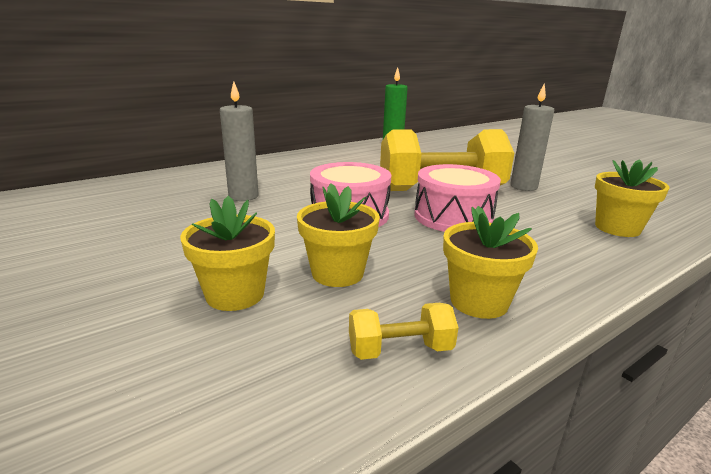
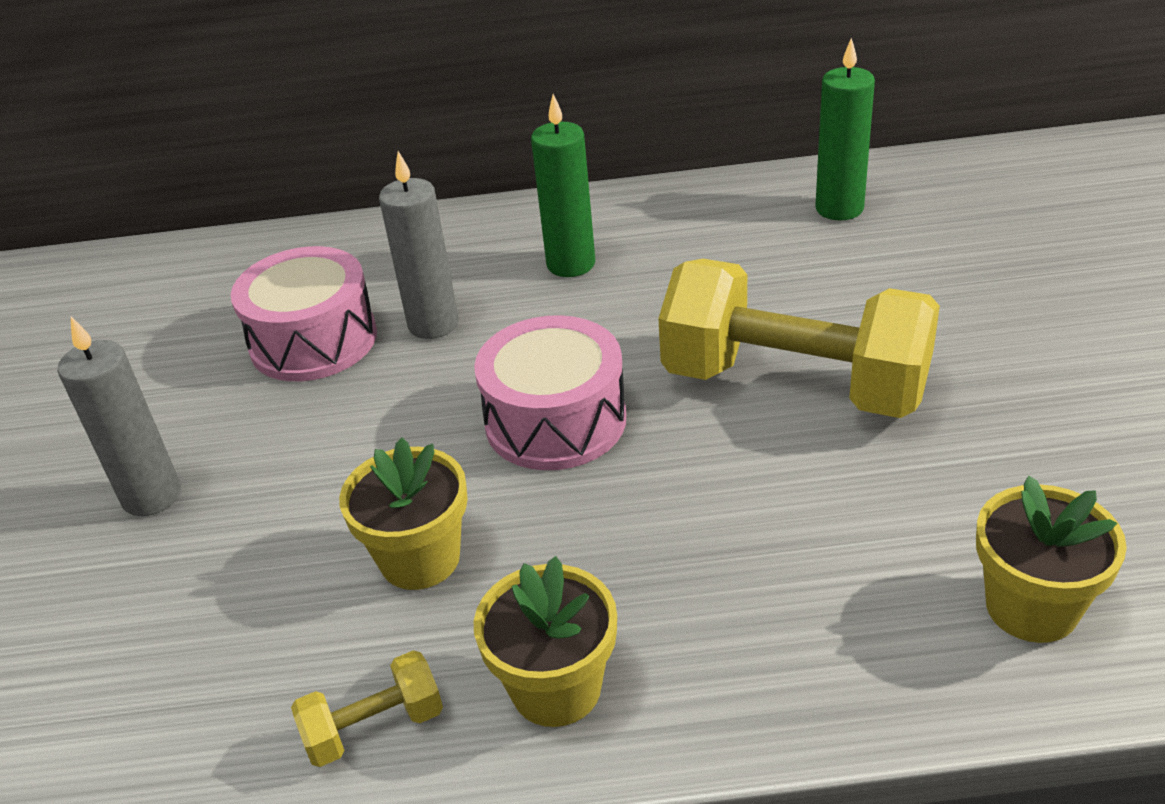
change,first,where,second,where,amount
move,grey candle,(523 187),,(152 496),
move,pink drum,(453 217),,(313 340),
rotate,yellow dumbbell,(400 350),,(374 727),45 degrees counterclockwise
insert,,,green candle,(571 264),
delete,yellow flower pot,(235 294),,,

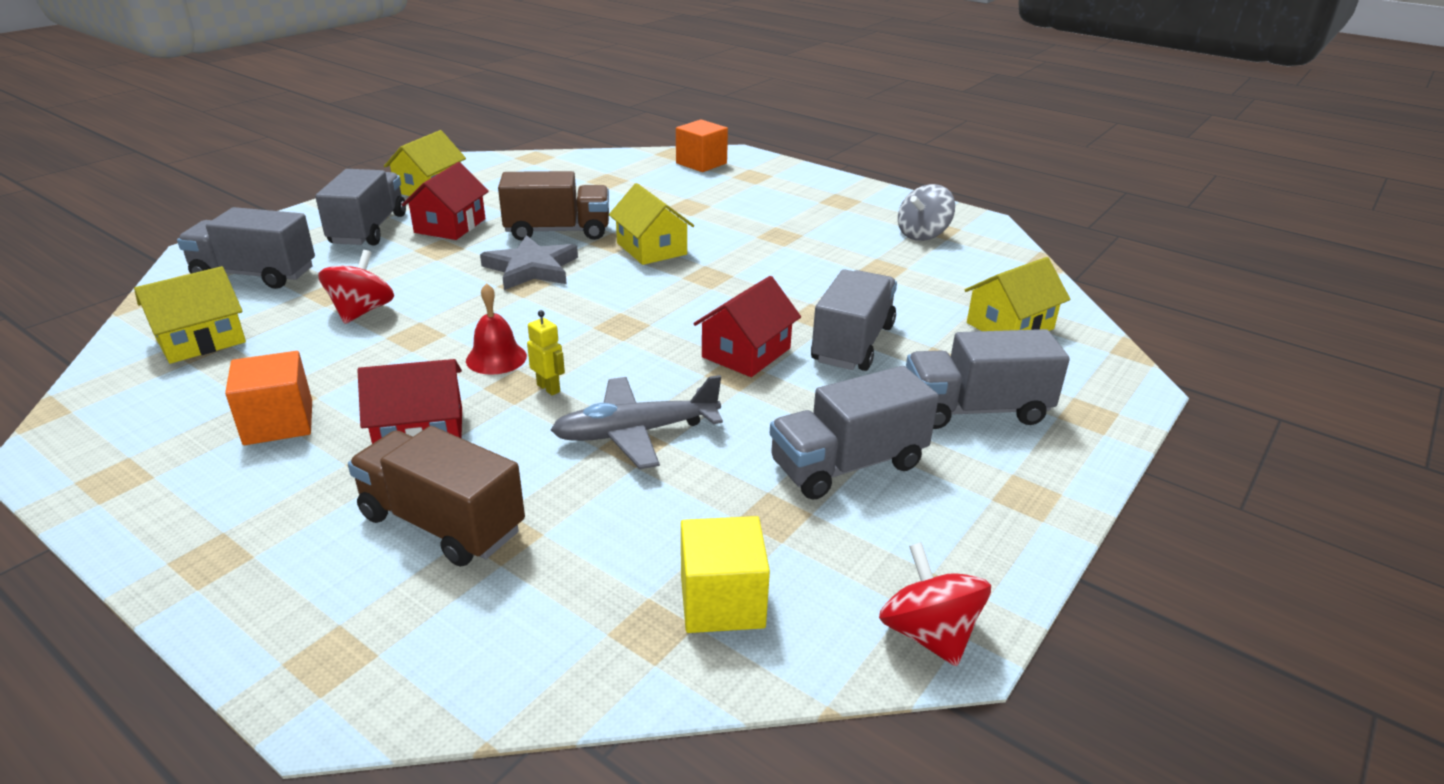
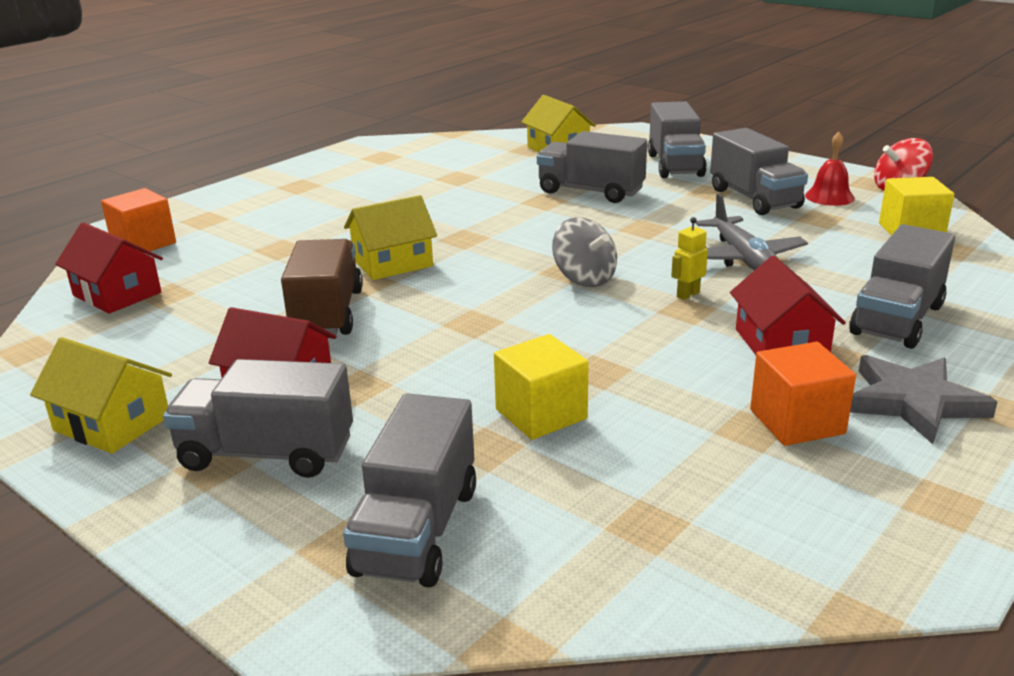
change,first,where,second,where,amount
move,red house,(746 353),,(117 294),
replace,red spinning top,(362 311),yellow cube,(541 414),
move,grey spinning top,(922 234),,(584 278),
move,red bell,(496 358),,(829 197),
recolor,brown truck,(442 523),grey truck,(897 319),
move,grey star,(531 268),,(914 402),
delete,yellow house,(201 340),,,

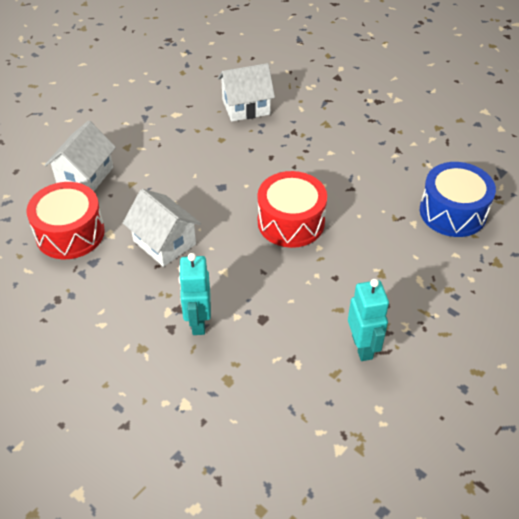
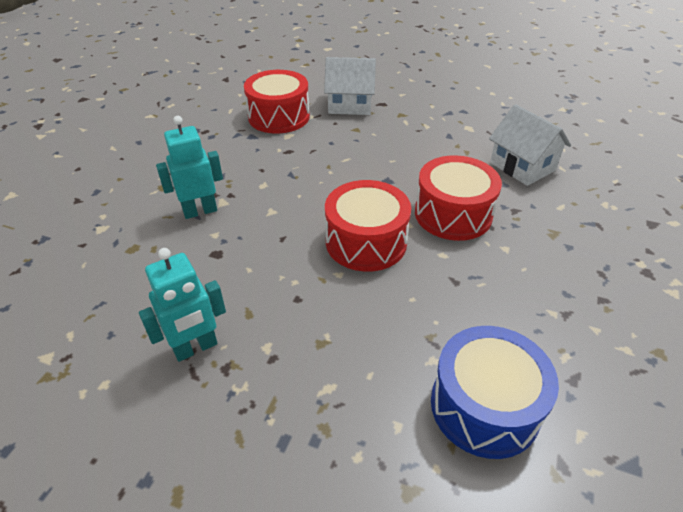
change,first,where,second,where,amount
insert,,,red drum,(453 214),
delete,white house,(164 242),,,

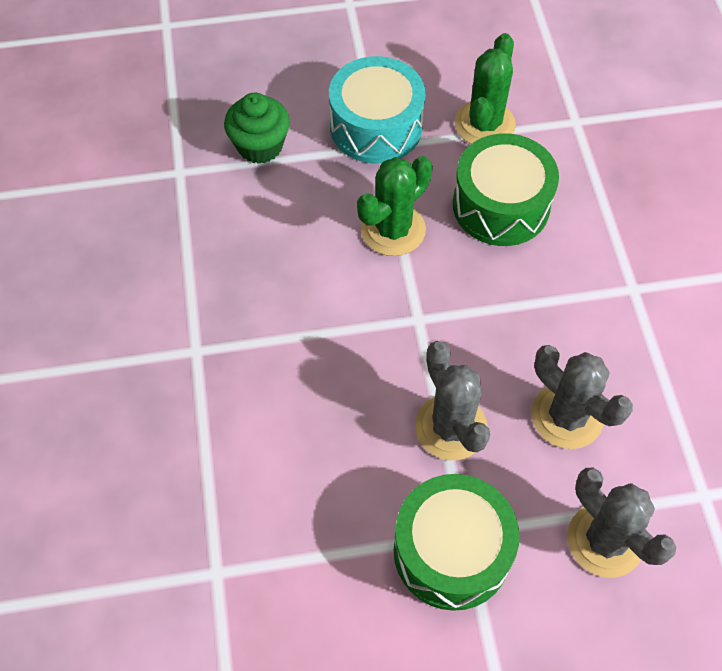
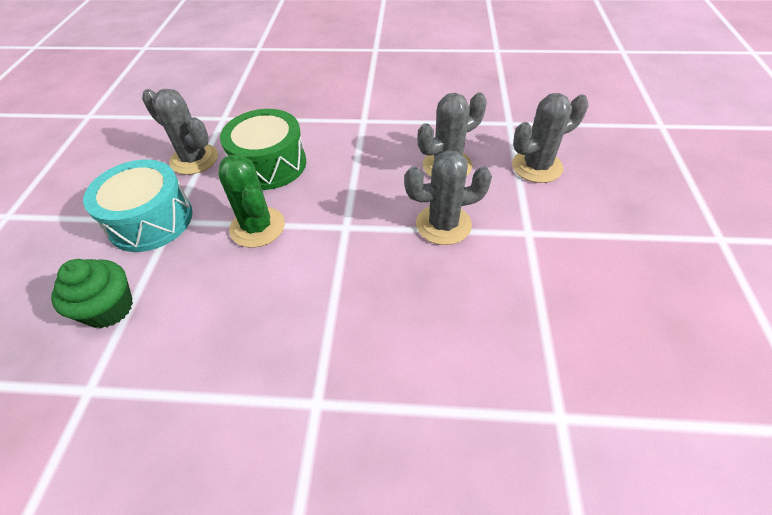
change,first,where,second,where,amount
recolor,green cactus,(484 124),grey cactus,(194 159),
delete,green drum,(452 551),,,

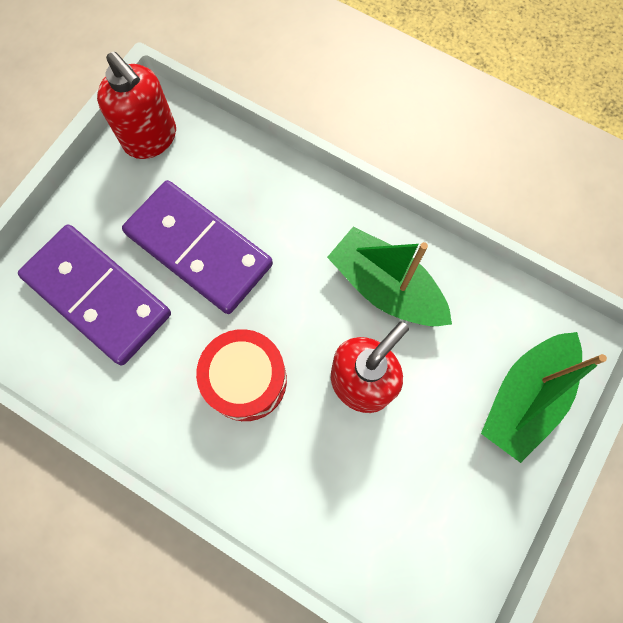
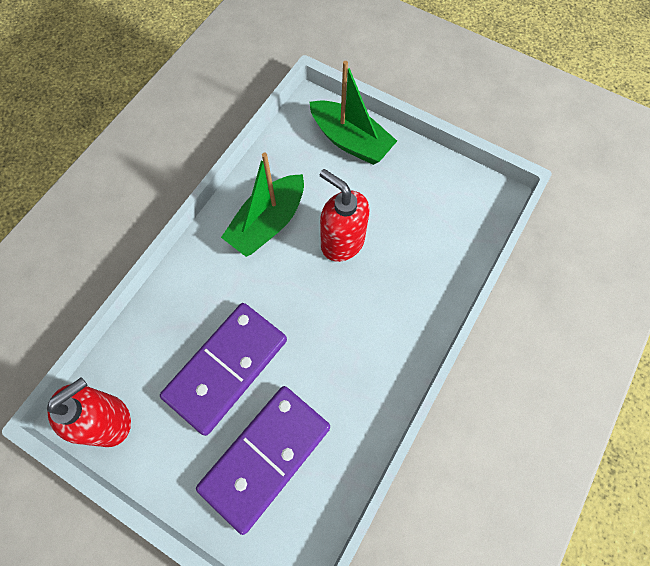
change,first,where,second,where,amount
delete,red drum,(246 380),,,

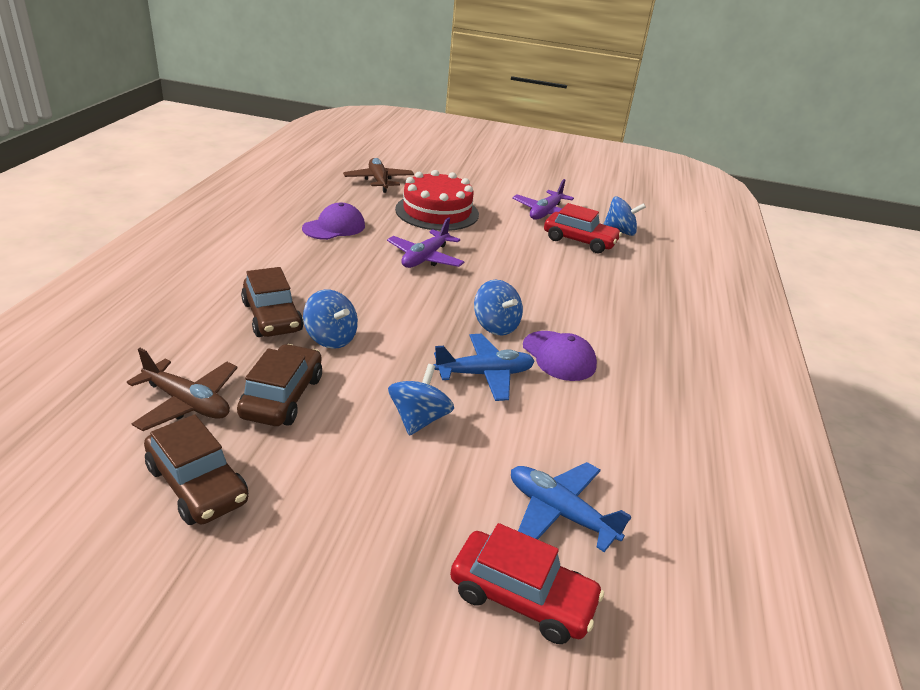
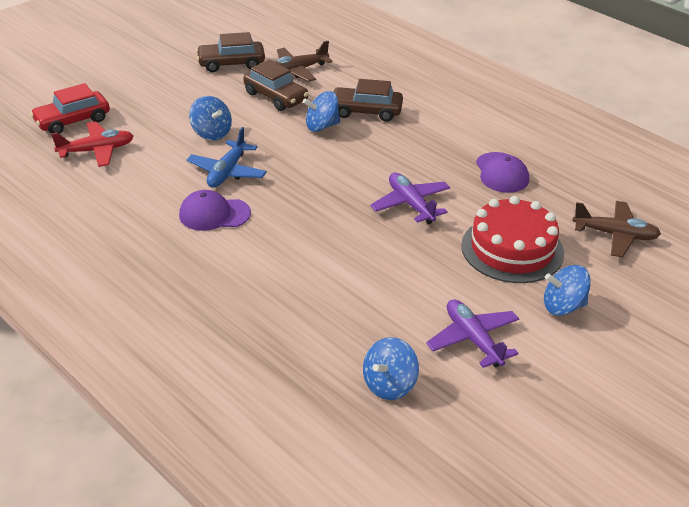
change,first,where,second,where,amount
recolor,blue plane,(560 513),red plane,(97 151),
move,blue spinning top,(495 326),,(563 306),
delete,red car,(579 241),,,

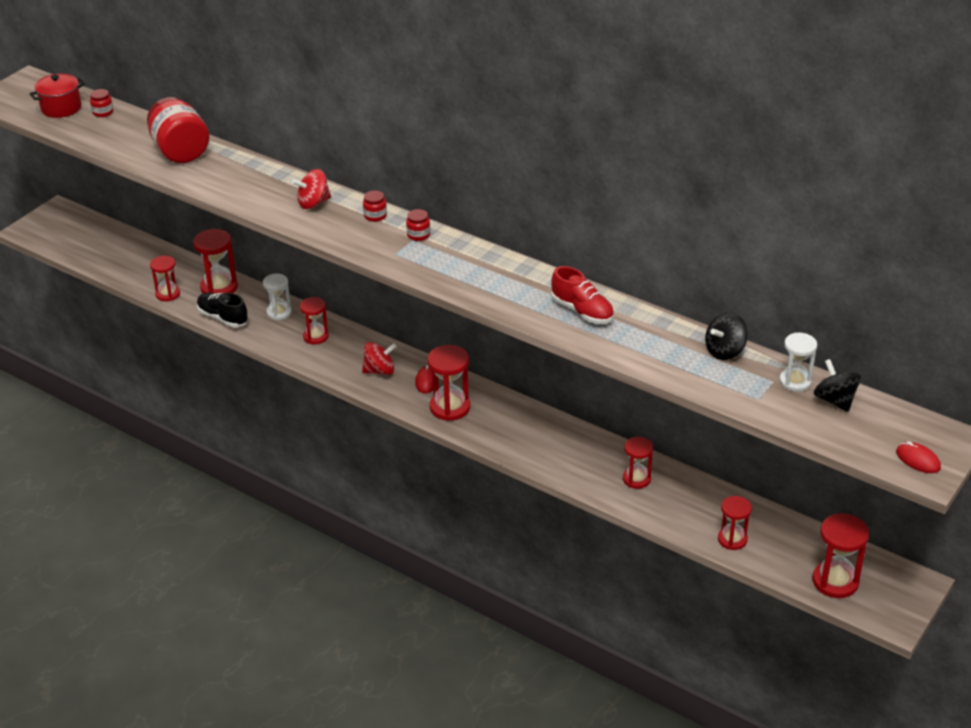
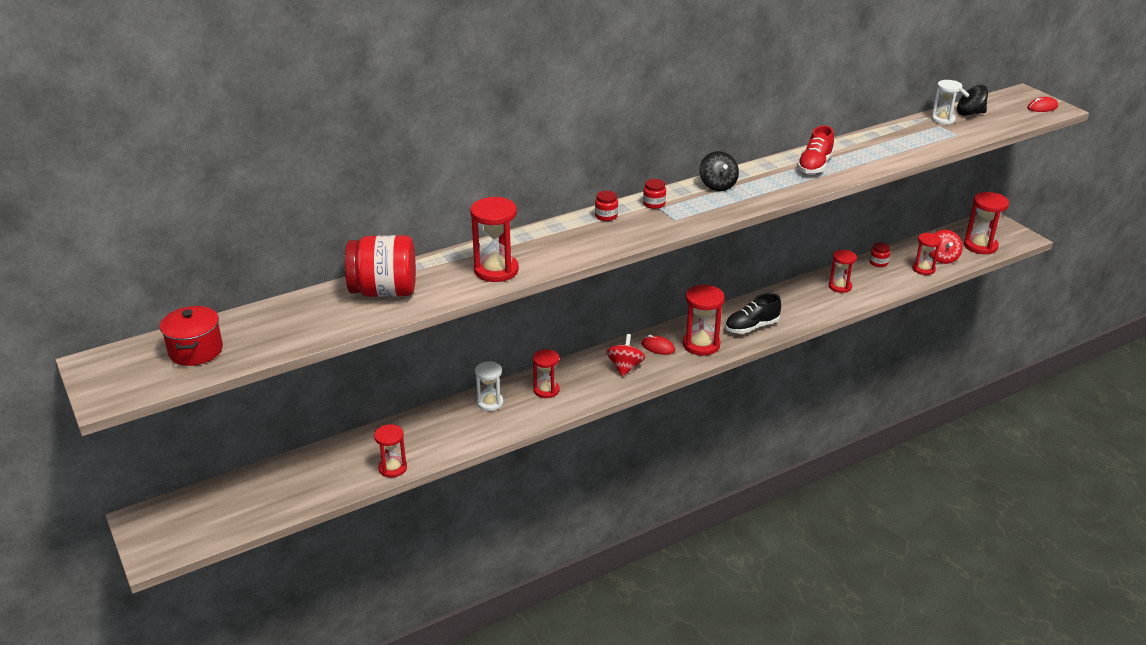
change,first,where,second,where,amount
move,red hourglass,(219 287),,(496 270),
move,black spinning top,(725 351),,(717 185),
move,black shoe,(223 318),,(751 327),
rotate,red shoe,(582 311),,(814 165),135 degrees clockwise
move,red jar,(103 112),,(878 263),
move,red spinning top,(313 203),,(942 258),

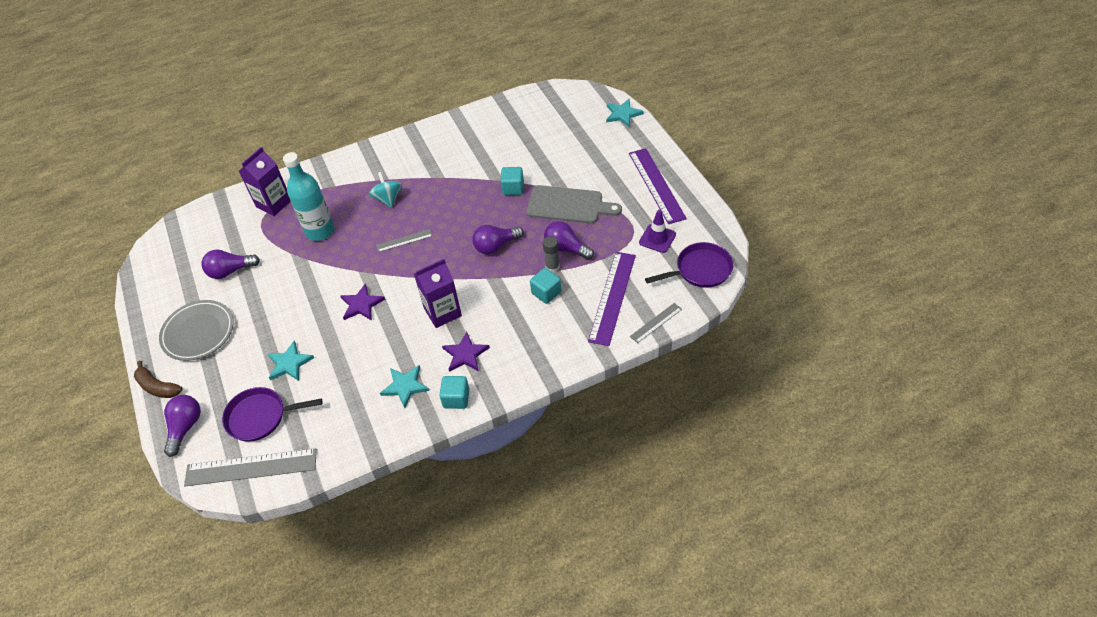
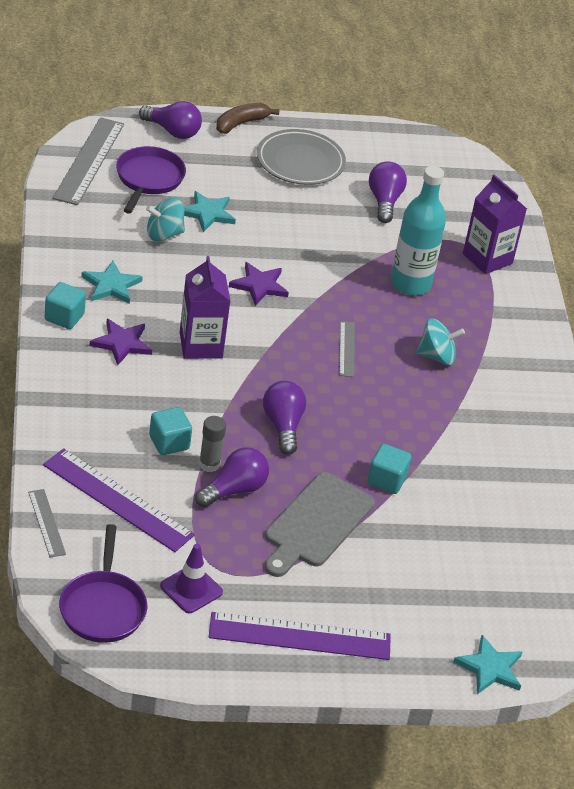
change,first,where,second,where,amount
insert,,,turquoise spinning top,(164 234),

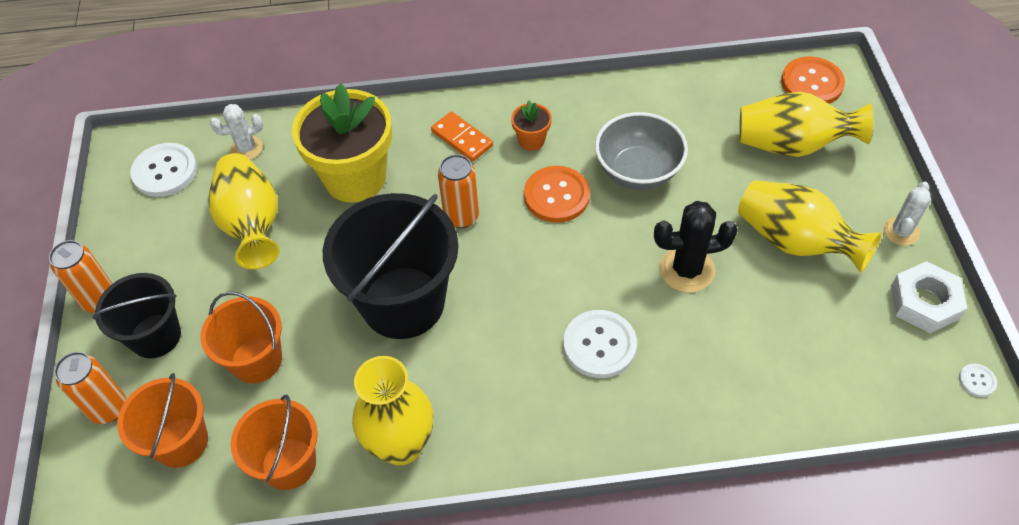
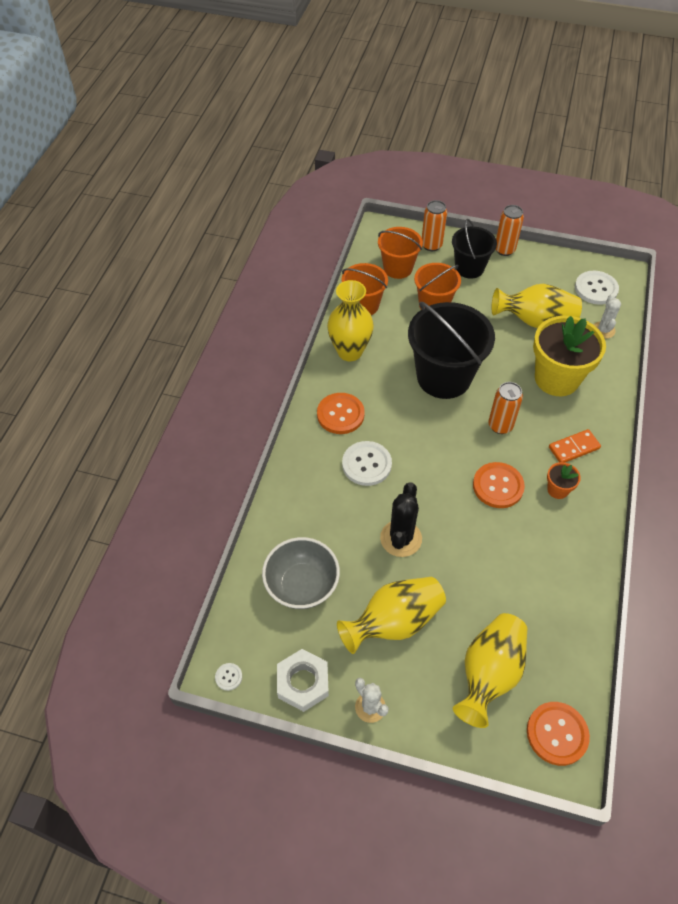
change,first,where,second,where,amount
move,grey bowl,(637 171),,(302 585),
insert,,,orange button,(340 414),

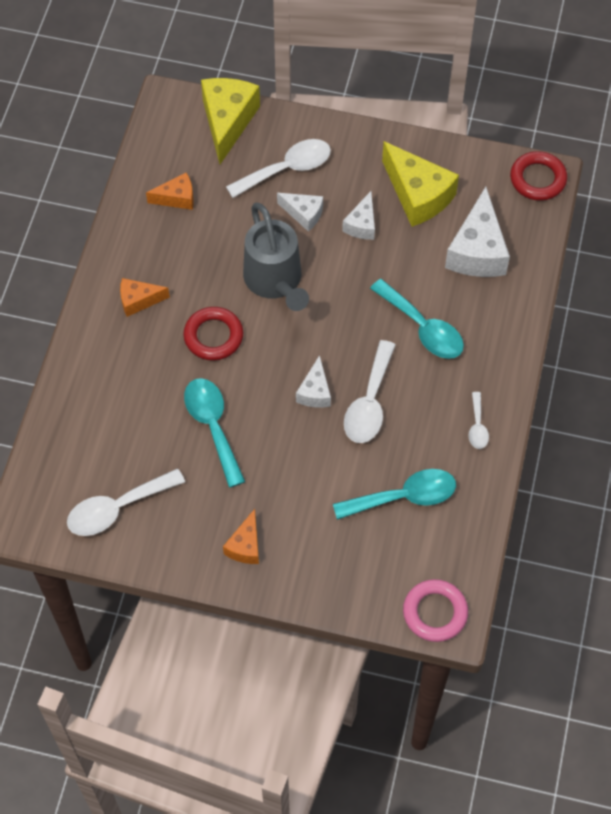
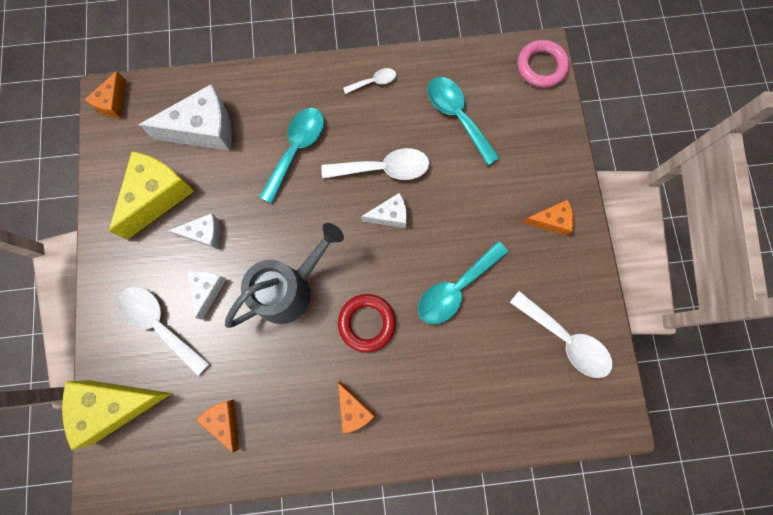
change,first,where,second,where,amount
replace,red ring,(537 179),orange cheese,(113 103),

